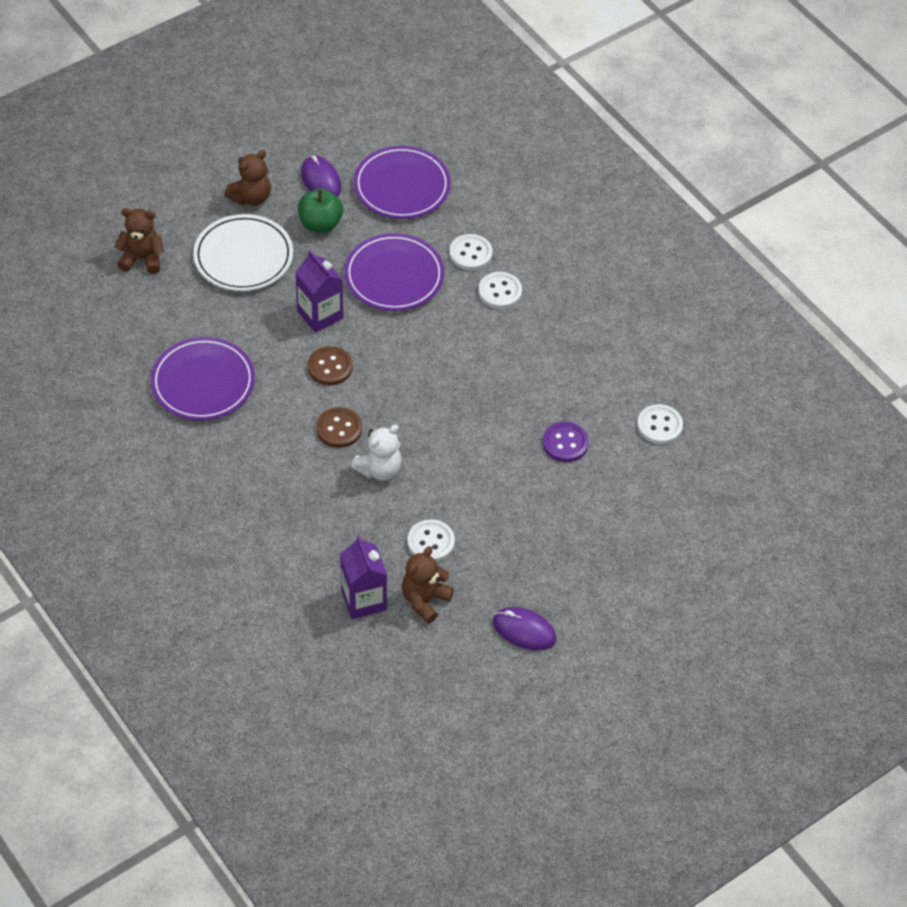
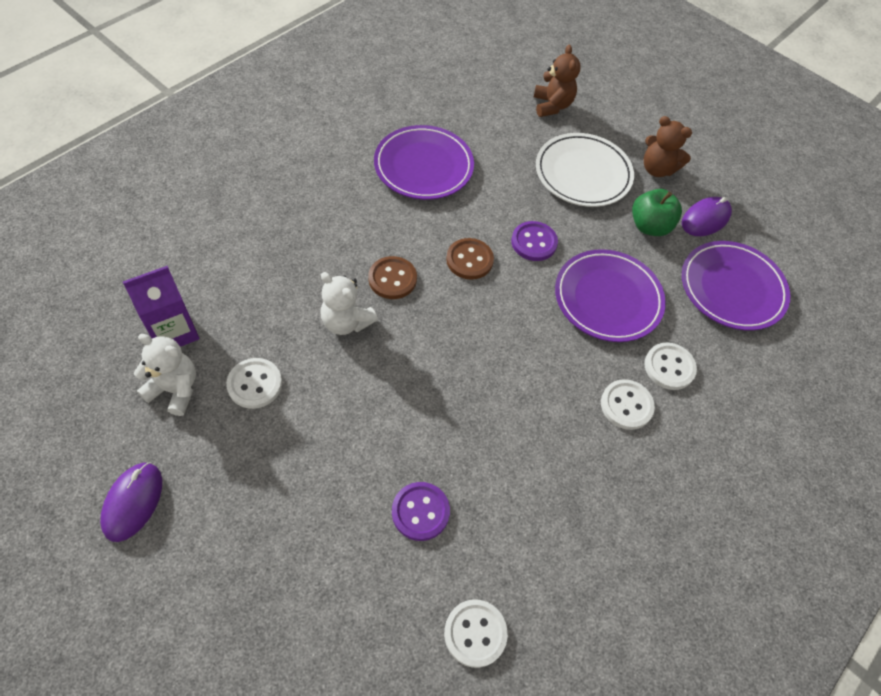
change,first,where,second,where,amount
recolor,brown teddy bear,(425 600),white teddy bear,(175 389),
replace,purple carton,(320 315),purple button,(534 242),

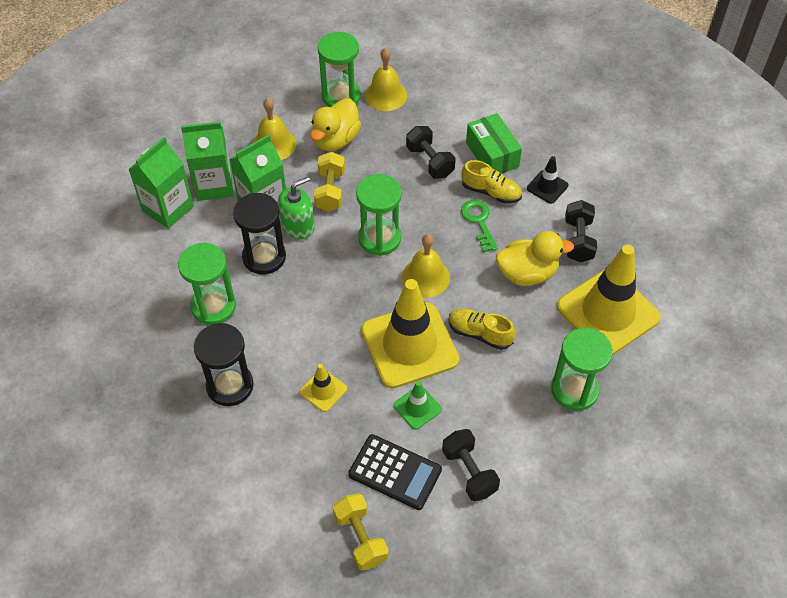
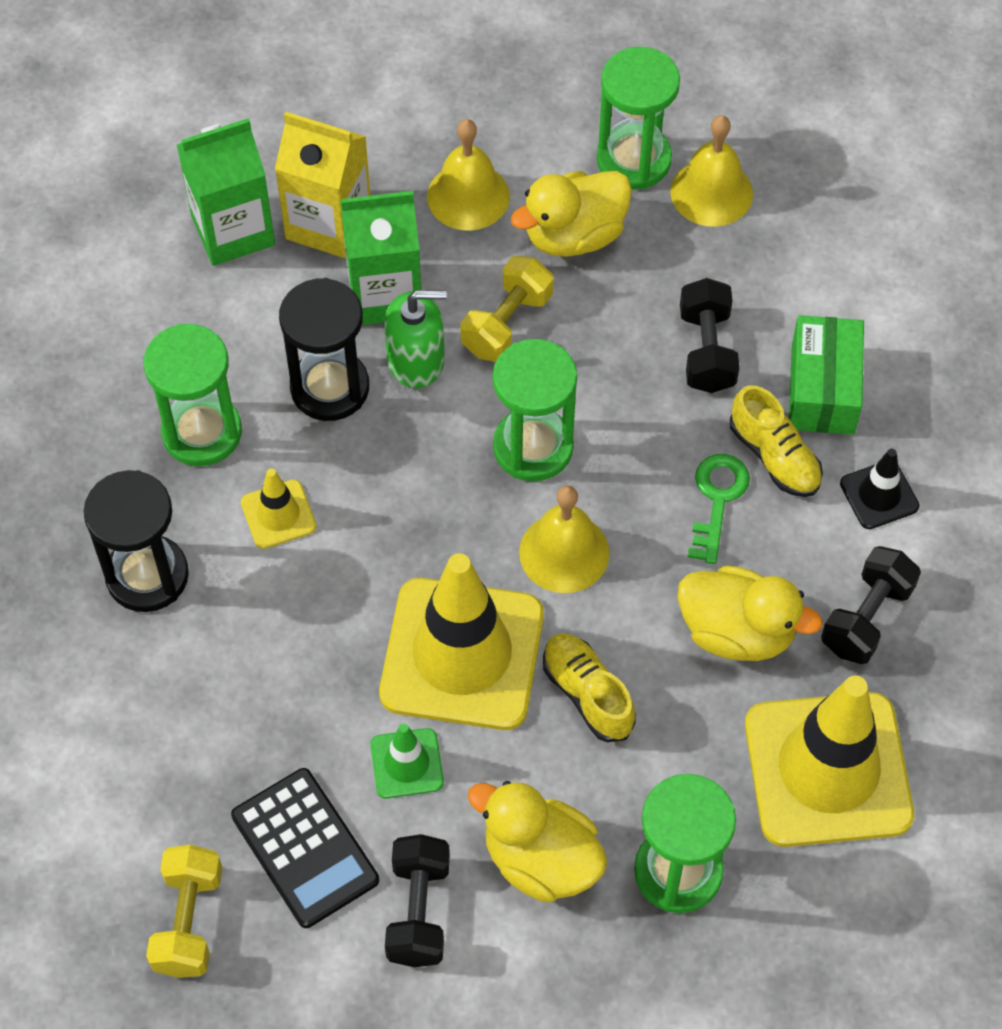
change,first,where,second,where,amount
move,yellow traffic cone,(323 390),,(278 514),
recolor,green carton,(214 185),yellow carton,(328 223),
insert,,,yellow duck,(541 860),

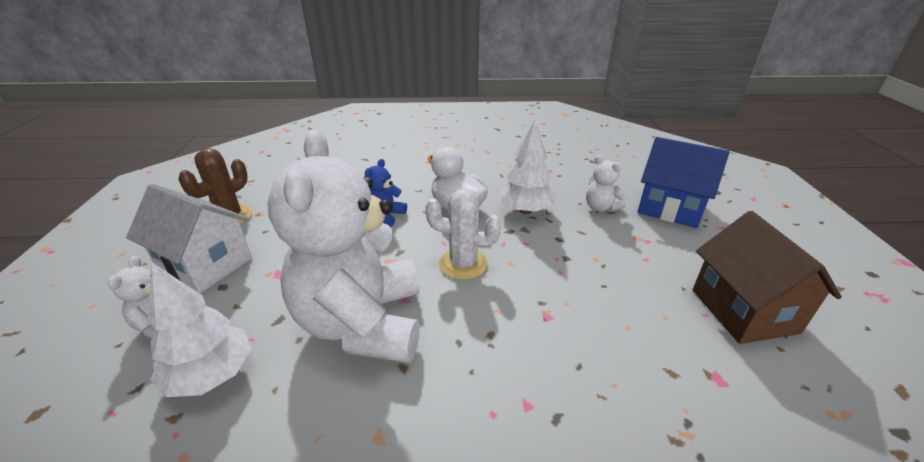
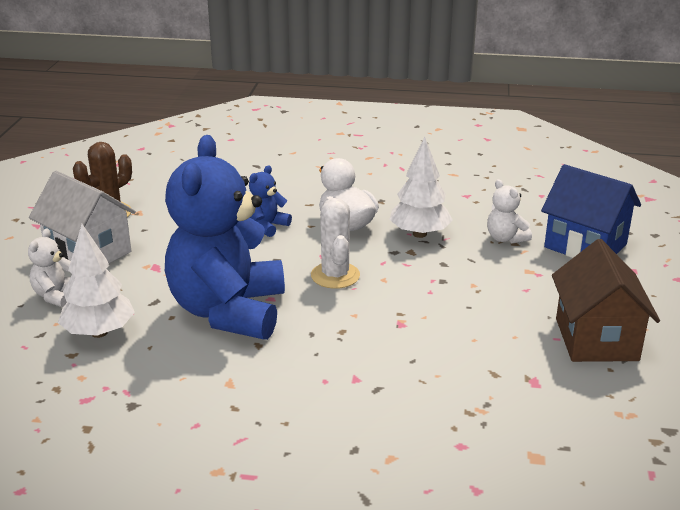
change,first,where,second,where,amount
recolor,white teddy bear,(362 323),blue teddy bear,(228 311),
rotate,white cactus,(463 264),,(335 275),60 degrees clockwise

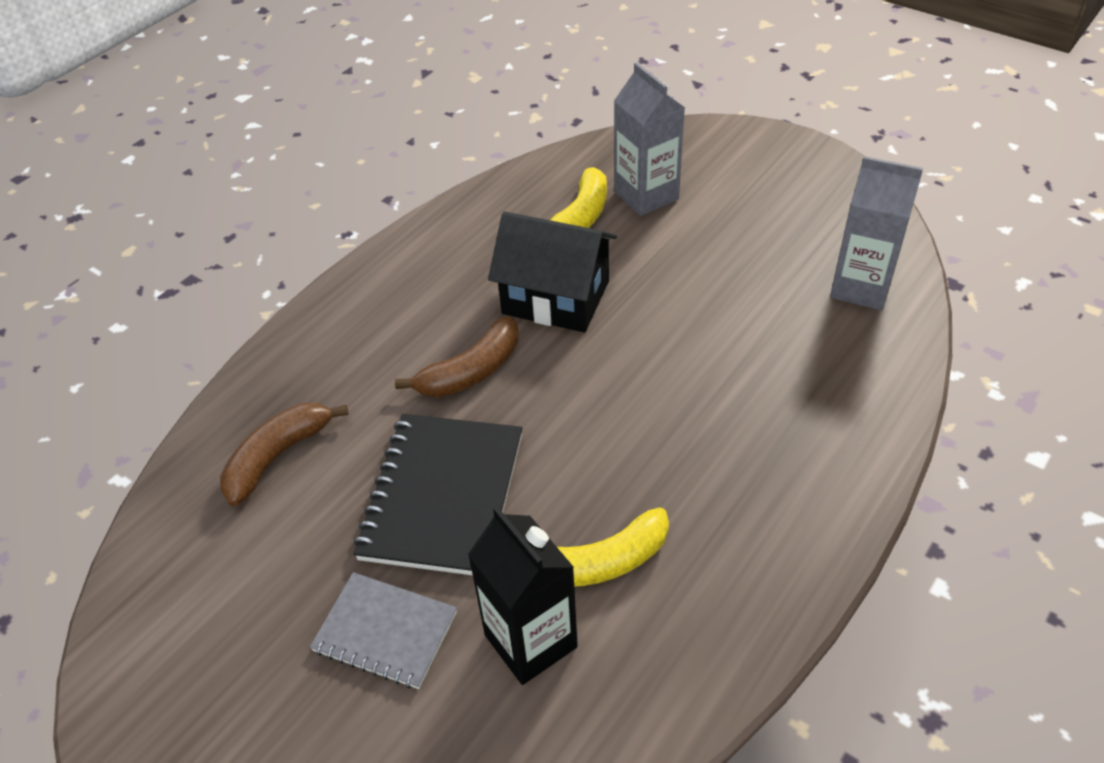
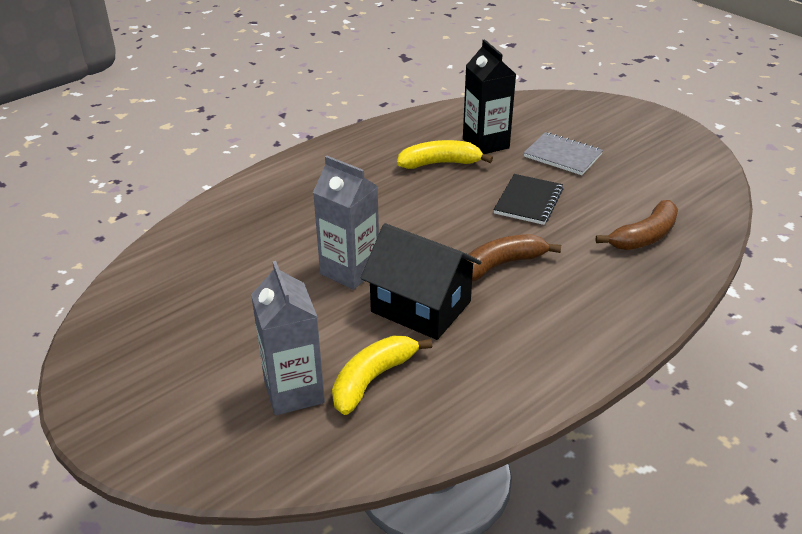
change,first,where,second,where,amount
move,grey carton,(861 287),,(350 271),
resize,black notebook,(443 496),,(528 201),x0.62

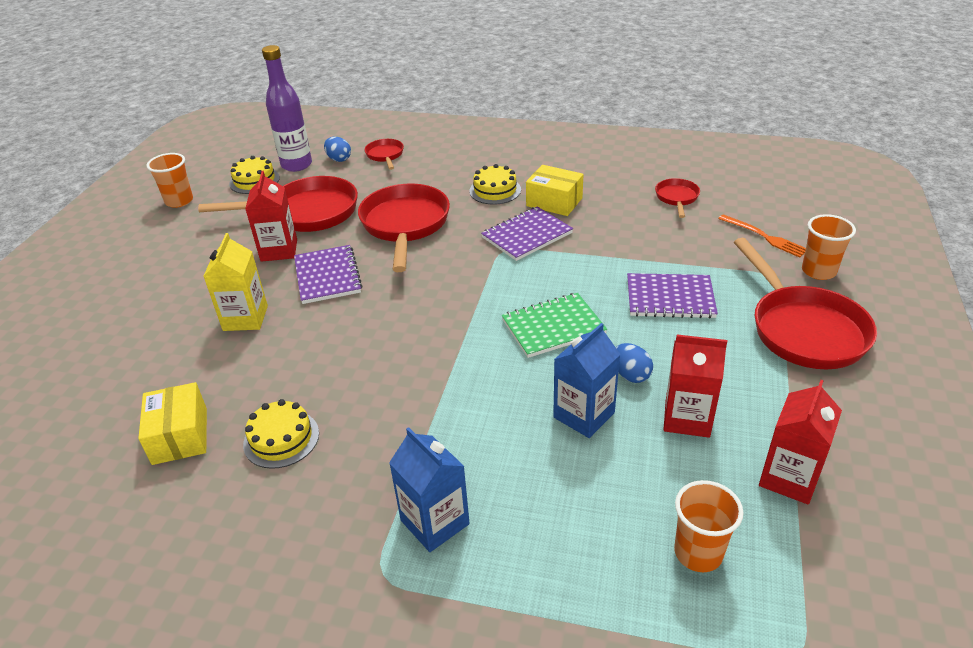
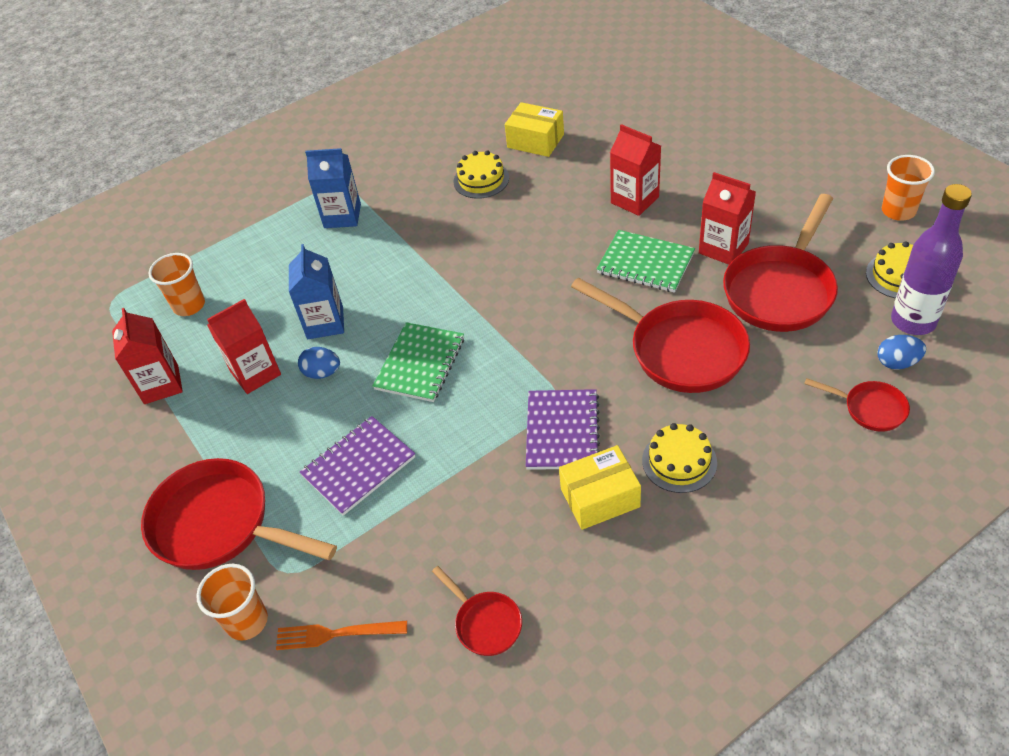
change,first,where,second,where,amount
recolor,purple notebook,(327 276),green notebook,(645 263),
recolor,yellow carton,(245 318),red carton,(634 200),

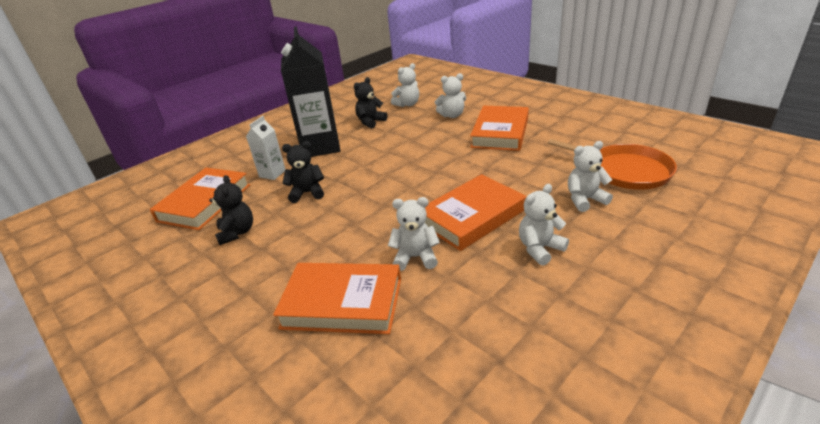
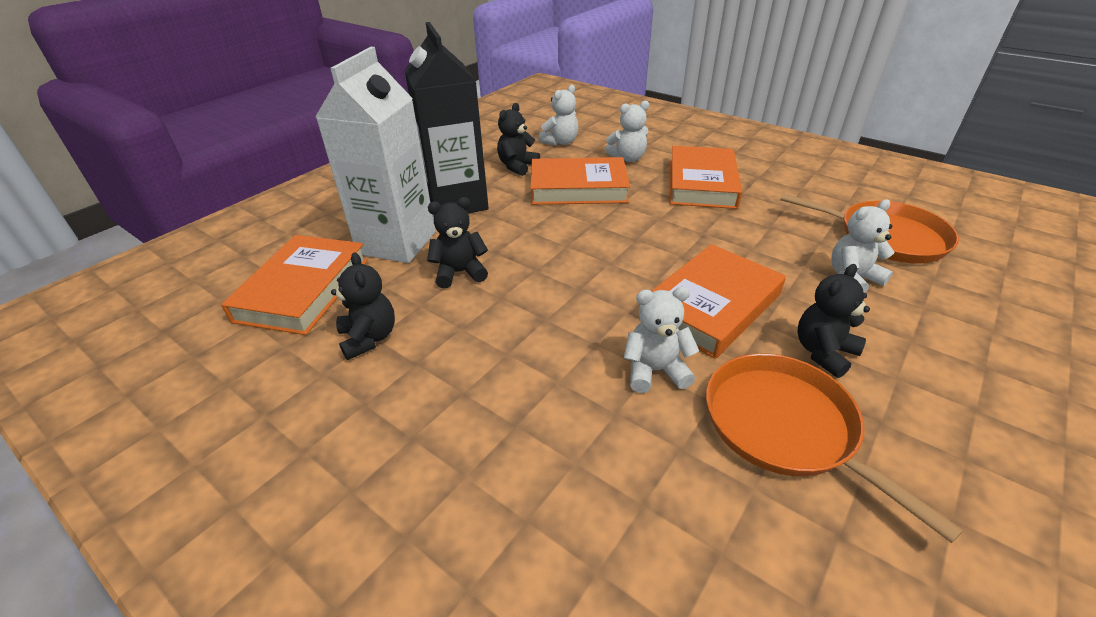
change,first,where,second,where,amount
resize,white carton,(272 174),,(397 243),x2.08
move,orange book,(342 303),,(578 188),
insert,,,orange pan,(785 427),
recolor,white teddy bear,(540 249),black teddy bear,(823 352),

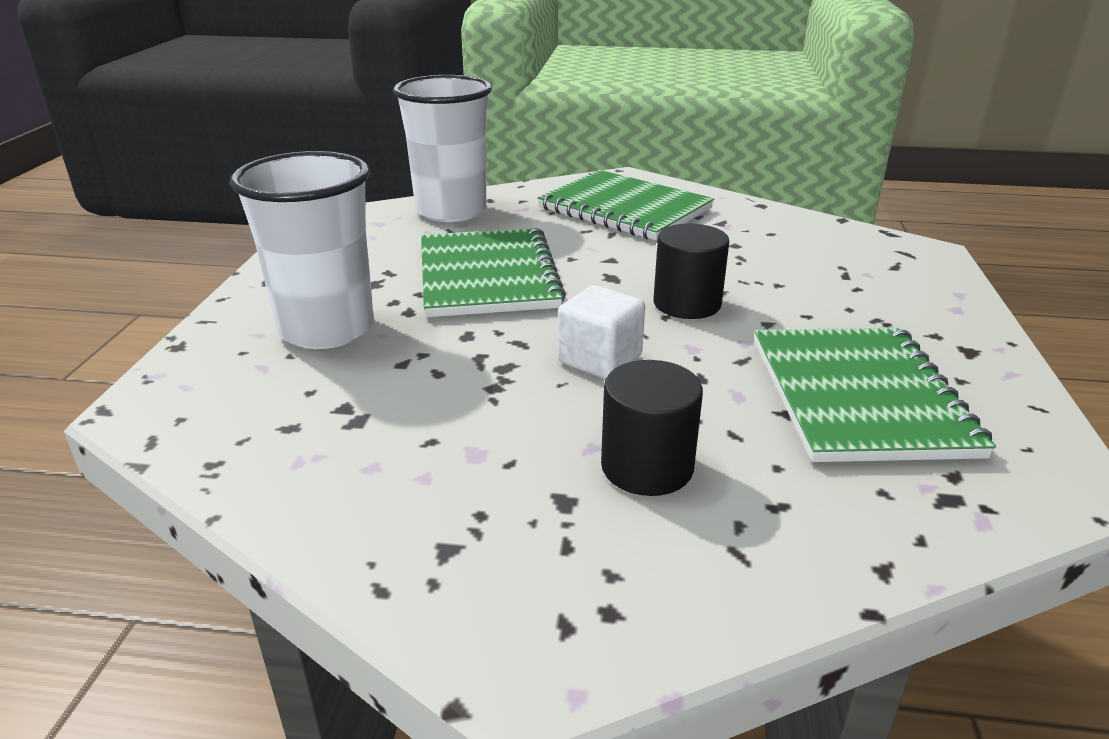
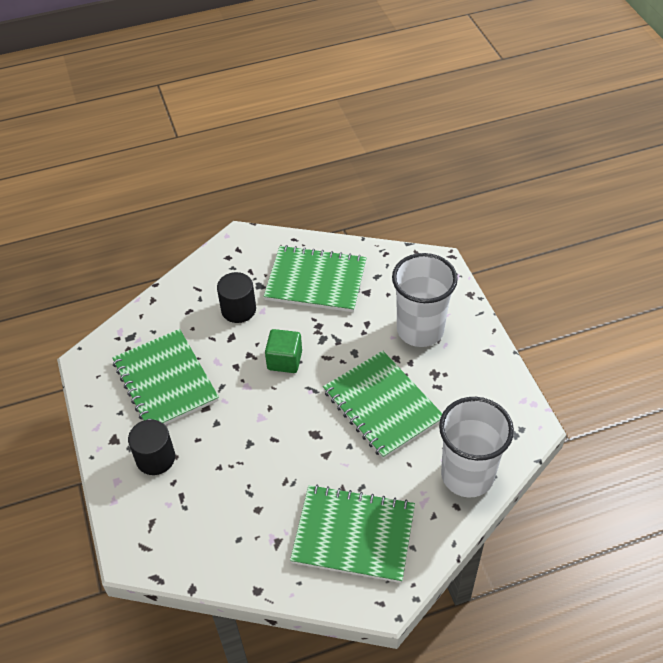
change,first,where,second,where,amount
move,black cylinder,(687 303),,(155 458),
insert,,,green notebook,(316 281),
recolor,white cube,(600 359),green cube,(284 360),

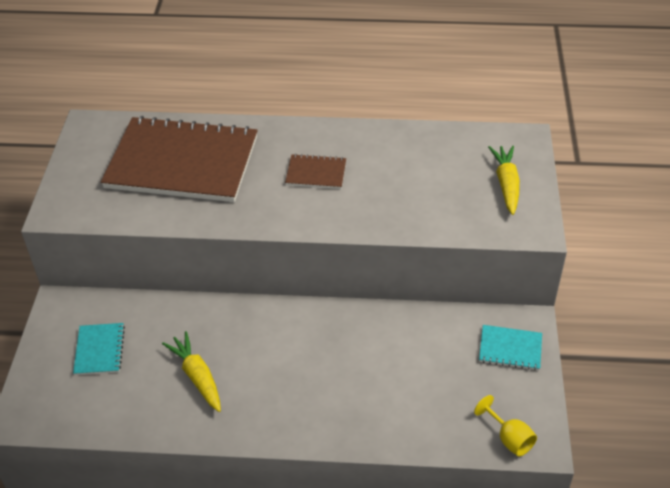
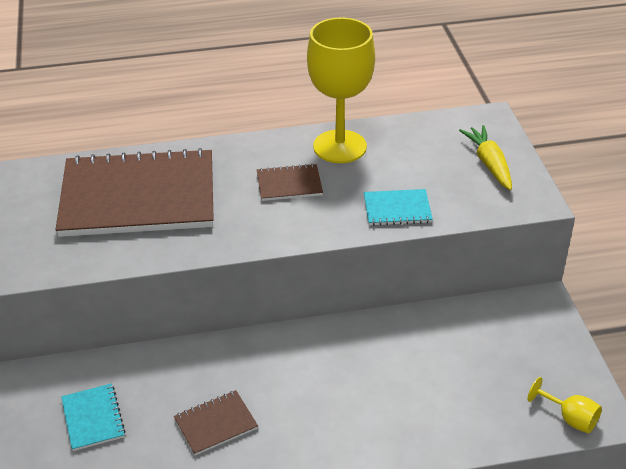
change,first,where,second,where,amount
replace,yellow carrot,(197 376),brown notebook,(216 424),
insert,,,yellow goblet,(339 146),
move,turquoise notebook,(510 349),,(397 209),

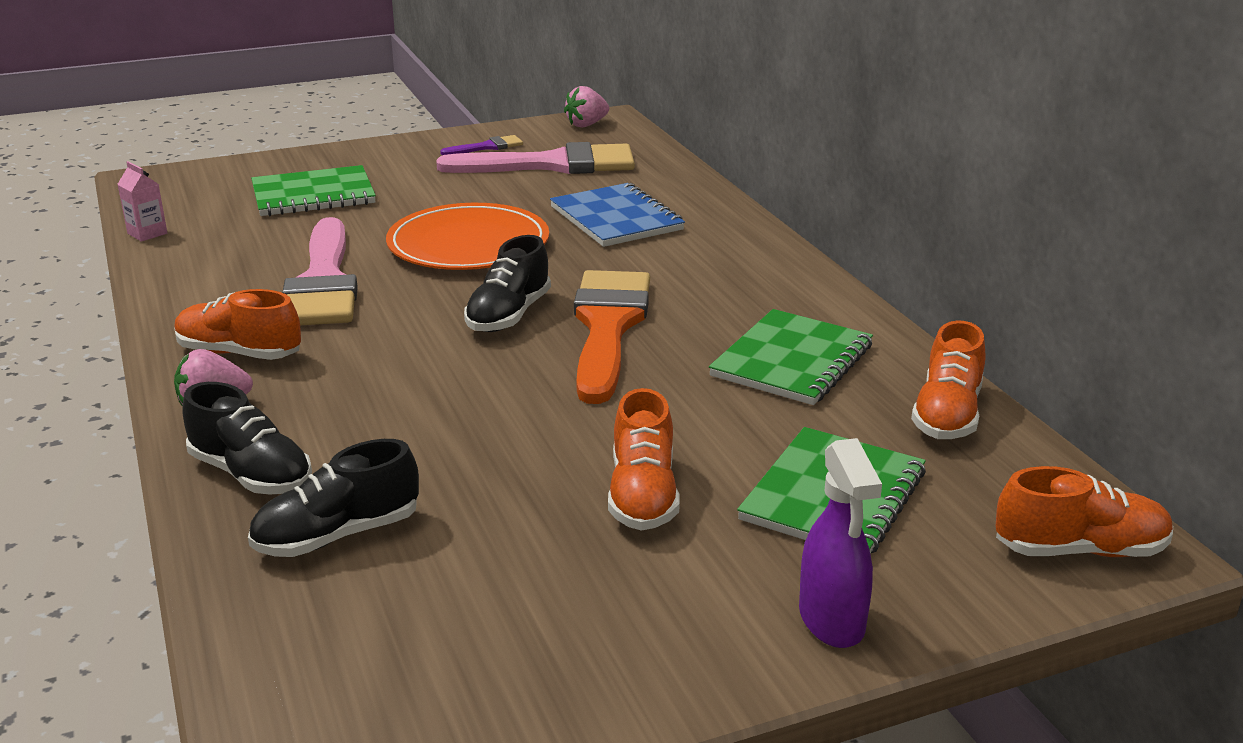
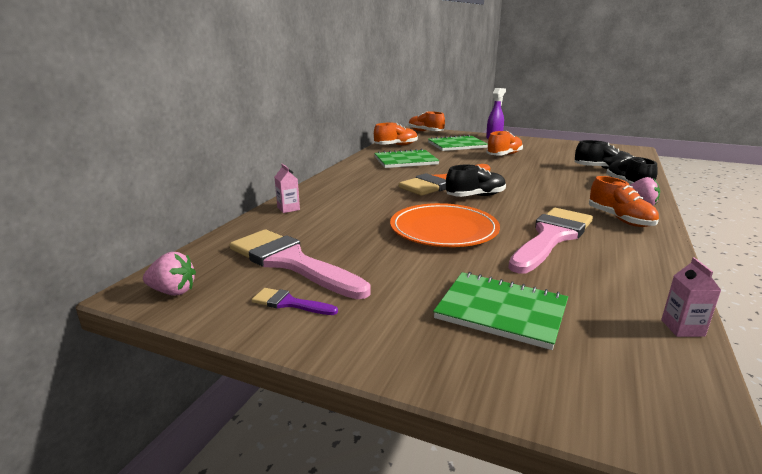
change,first,where,second,where,amount
insert,,,pink carton,(288 209),
delete,blue notebook,(616 218),,,

